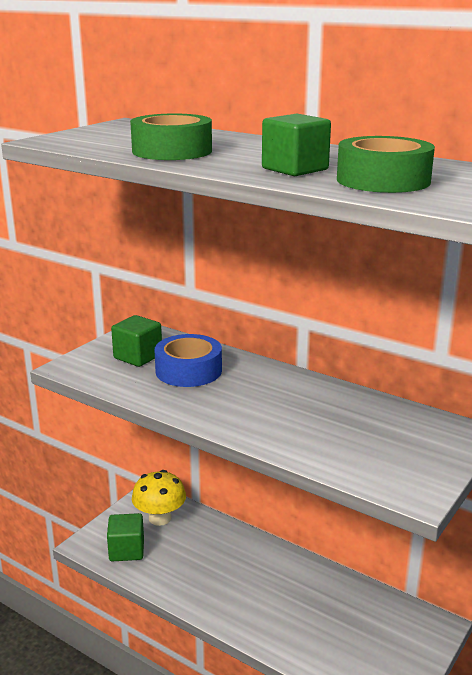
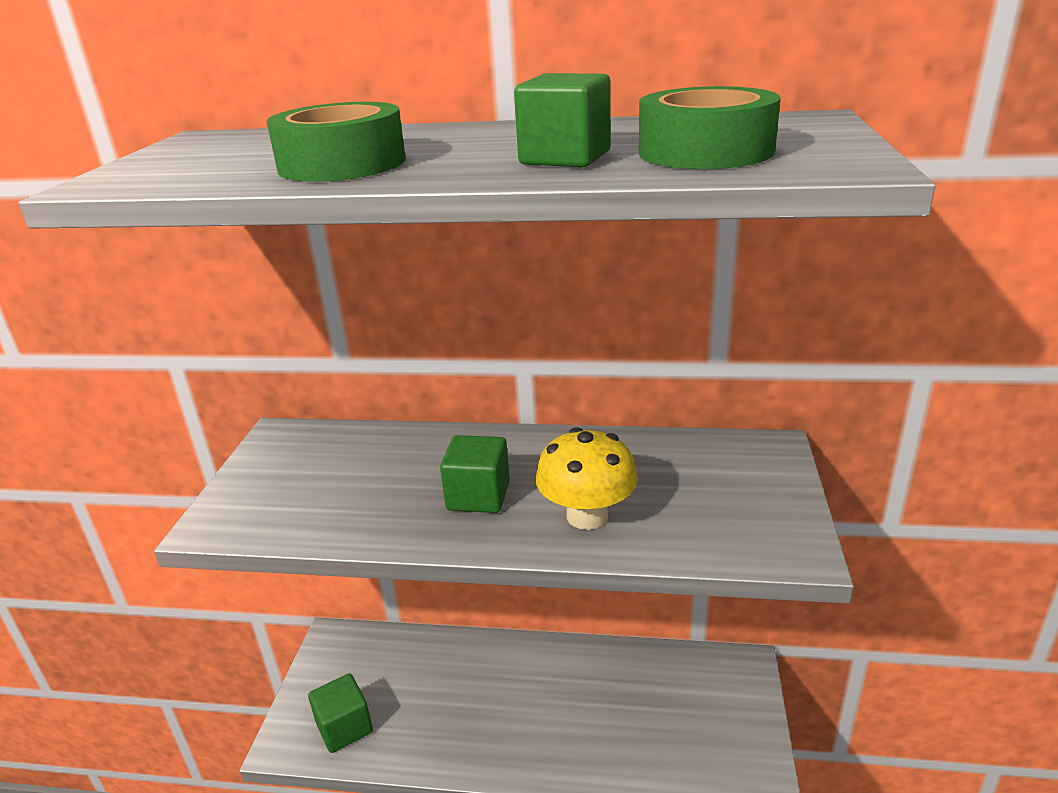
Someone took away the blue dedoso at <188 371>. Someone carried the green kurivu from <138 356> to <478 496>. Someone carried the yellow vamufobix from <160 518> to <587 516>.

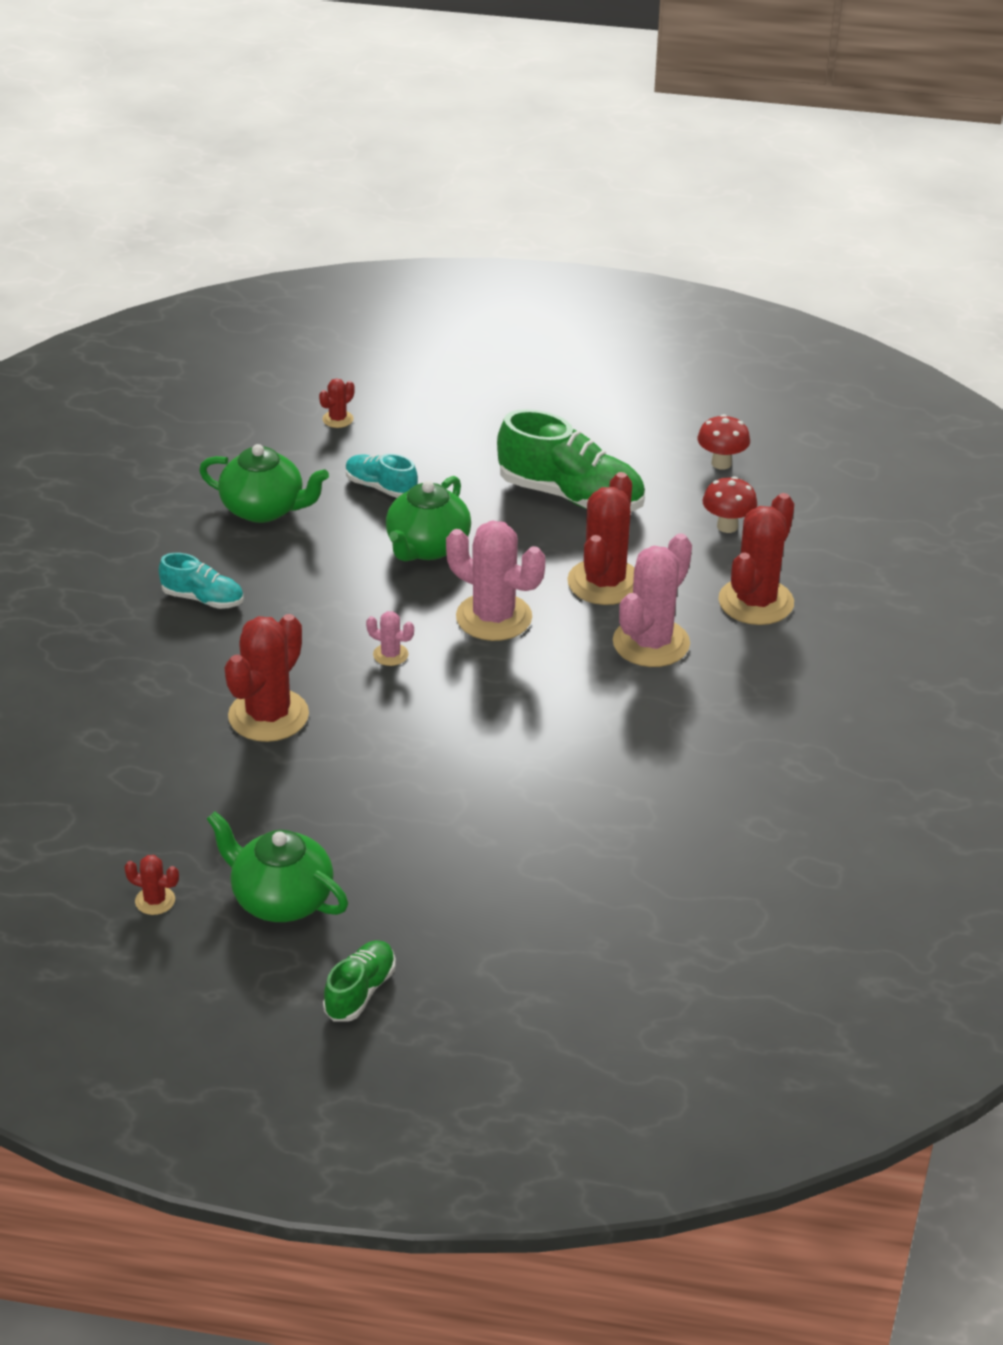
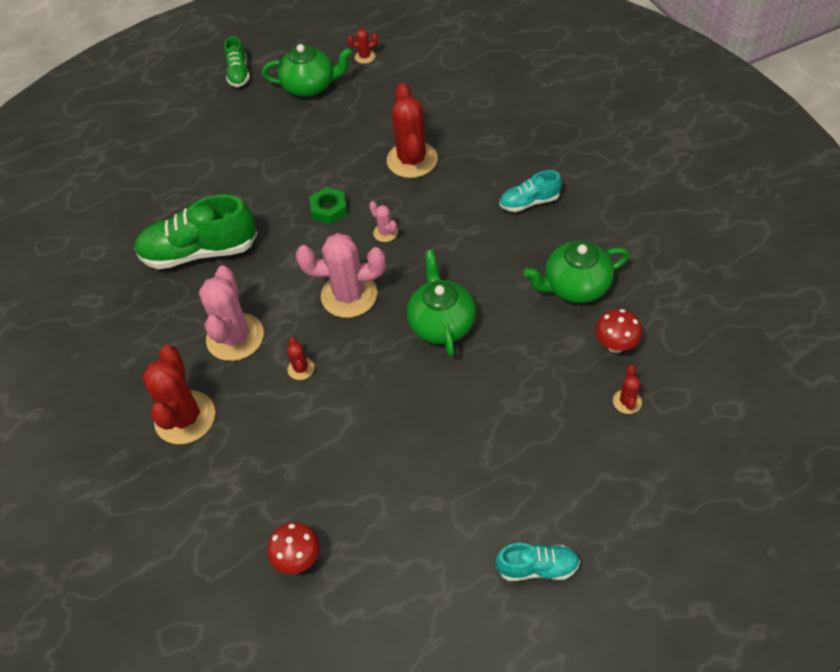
Someone put down the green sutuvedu at <329 209>. Someone carried the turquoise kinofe from <381 487> to <537 567>. Someone carried the green kinofe from <571 496> to <200 252>. Someone carried the red vamufobix from <727 526> to <615 345>. Someone rotated the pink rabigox at <390 655> by 60 degrees clockwise. Someone scaled the red rabigox at <604 582> by 0.45.

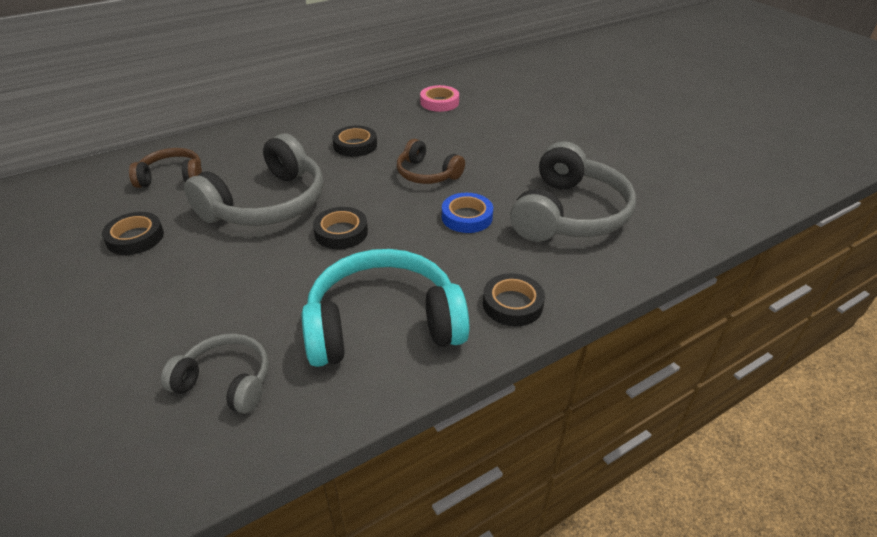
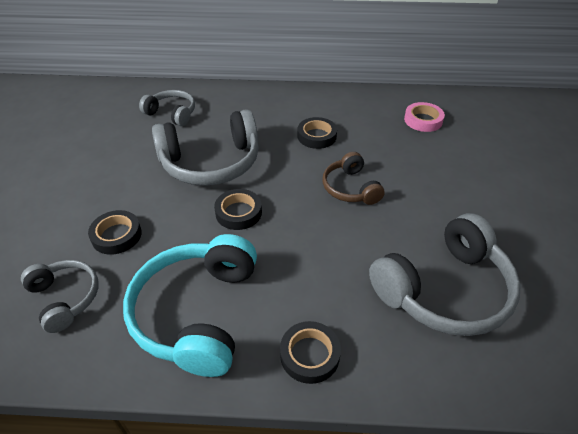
Someone took away the blue dedoso at <467 217>. Someone carried the black dedoso from <135 238> to <116 235>. Someone repainted the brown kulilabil at <172 177>, which became the grey kulilabil at <172 113>. Someone rotated the turquoise kulilabil at <383 324> by 105 degrees counterclockwise.

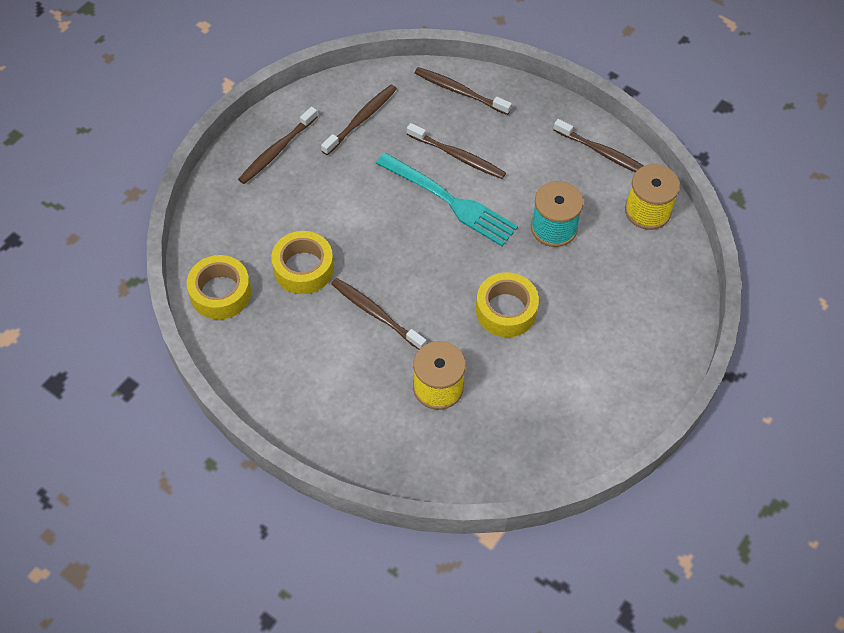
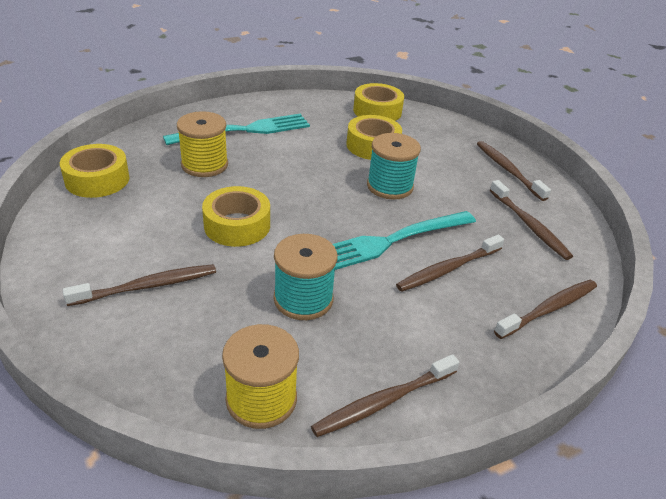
Someone put down the yellow dedoso at <97 179>. Someone put down the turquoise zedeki at <245 130>. Someone put down the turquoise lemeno at <389 186>. Someone carried the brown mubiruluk from <376 313> to <147 286>.

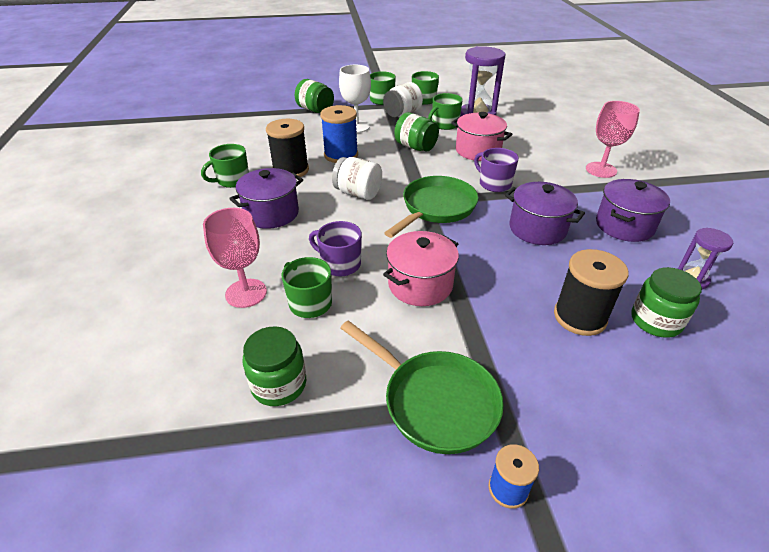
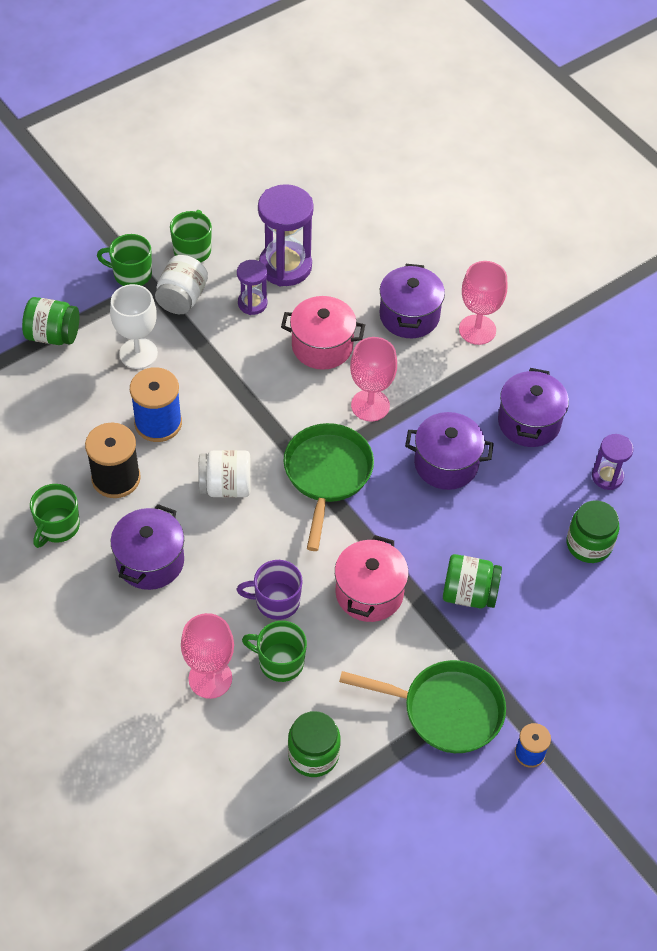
Someone took away the black lemeno at <580 317>. Someone put down the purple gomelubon at <409 316>. Someone carried the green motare from <415 147> to <469 593>. Someone swapped the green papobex at <444 124> for the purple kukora at <252 303>. Someone swapped the purple papobex at <494 184> for the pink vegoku at <370 405>.

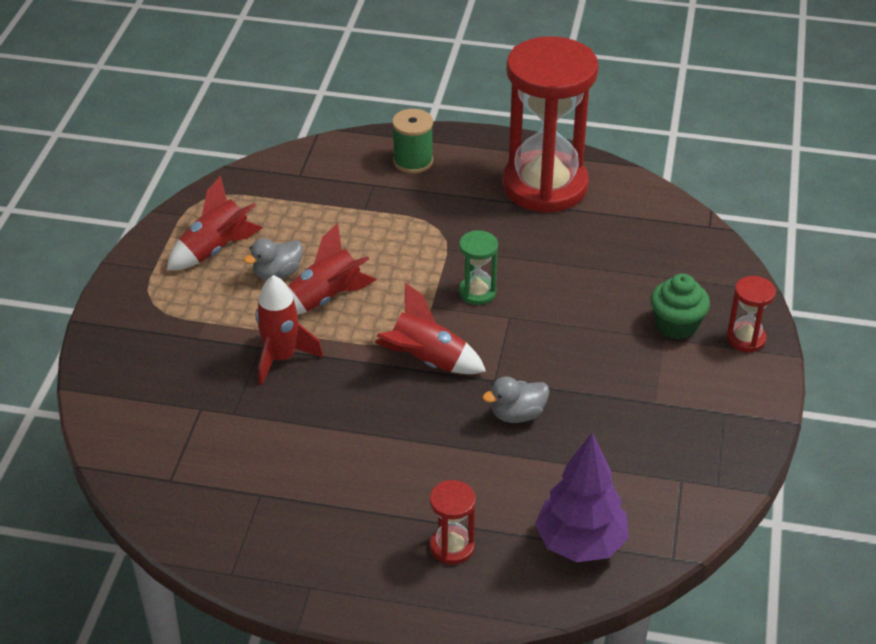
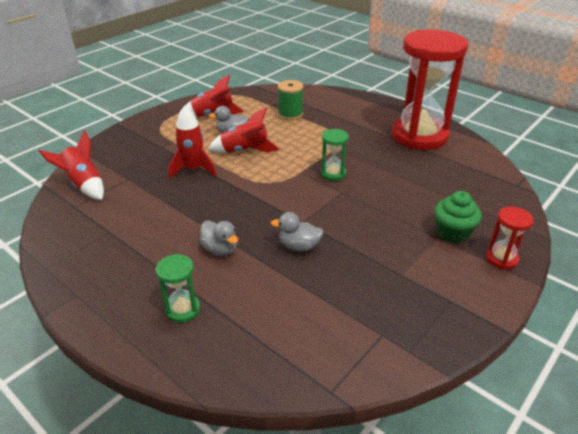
Someone took away the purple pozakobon at <580 544>. Someone put down the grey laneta at <220 249>. Someone carried the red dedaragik from <427 361> to <84 184>. Someone carried the green lemeno from <413 161> to <290 114>. Someone repainted the red kukora at <452 547>, which became the green kukora at <183 309>.

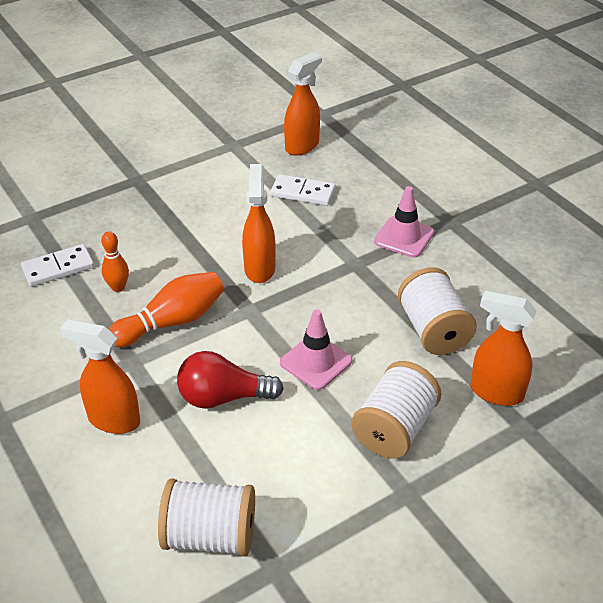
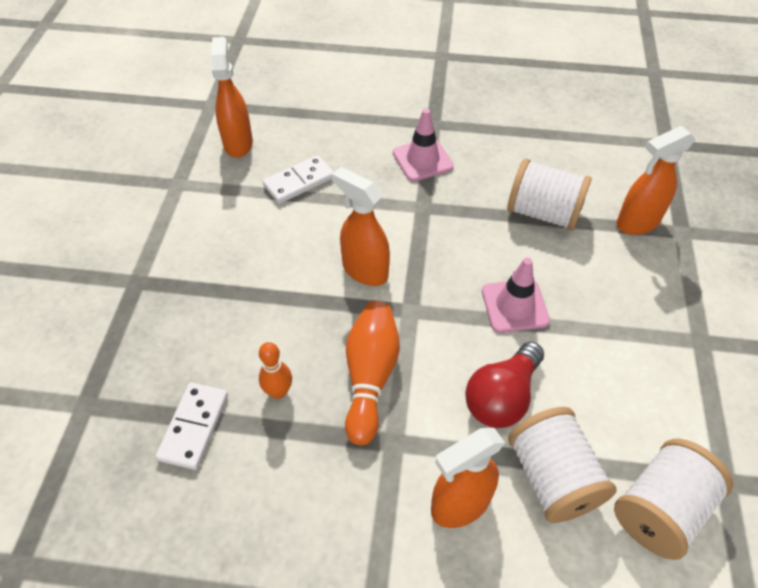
Someone carried the white lemeno from <394 428> to <552 477>.

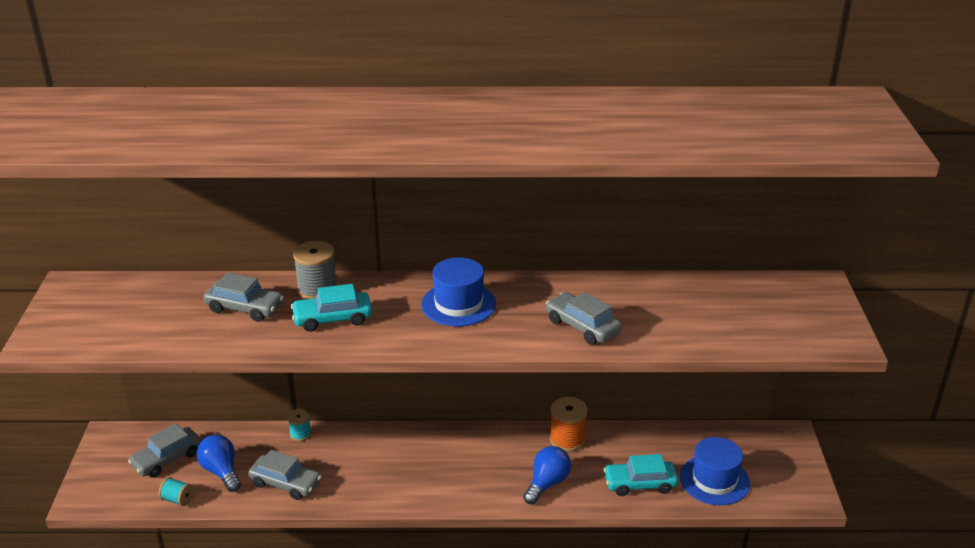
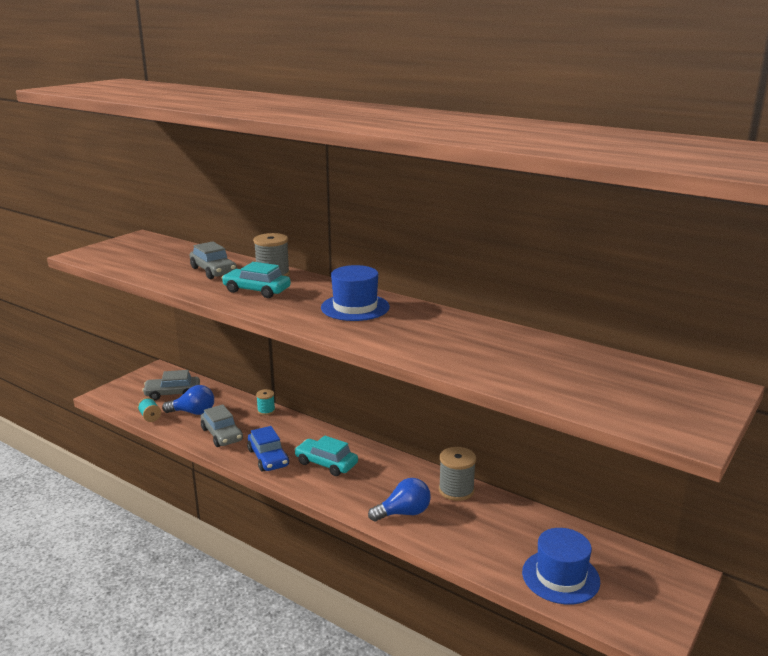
Someone took away the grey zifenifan at <582 326>. Someone put down the blue zifenifan at <268 458>. Someone carried the turquoise zifenifan from <640 484> to <326 463>. Someone repainted the orange lemeno at <567 439>, which became the grey lemeno at <456 490>. Someone rotated the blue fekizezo at <221 471> by 90 degrees clockwise.

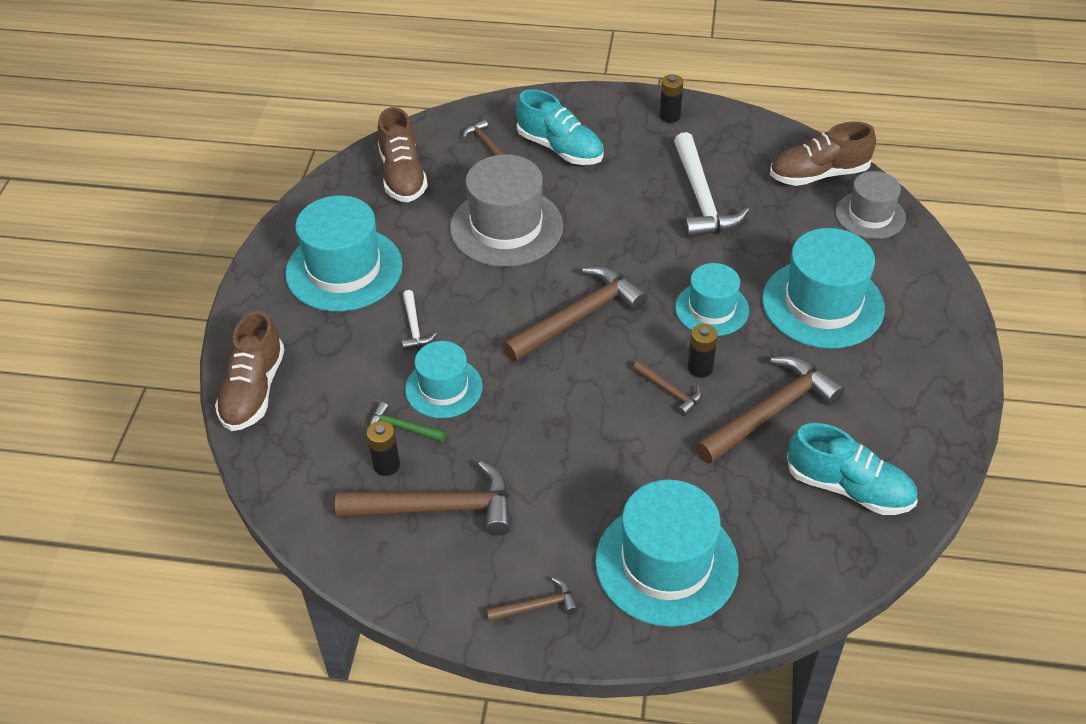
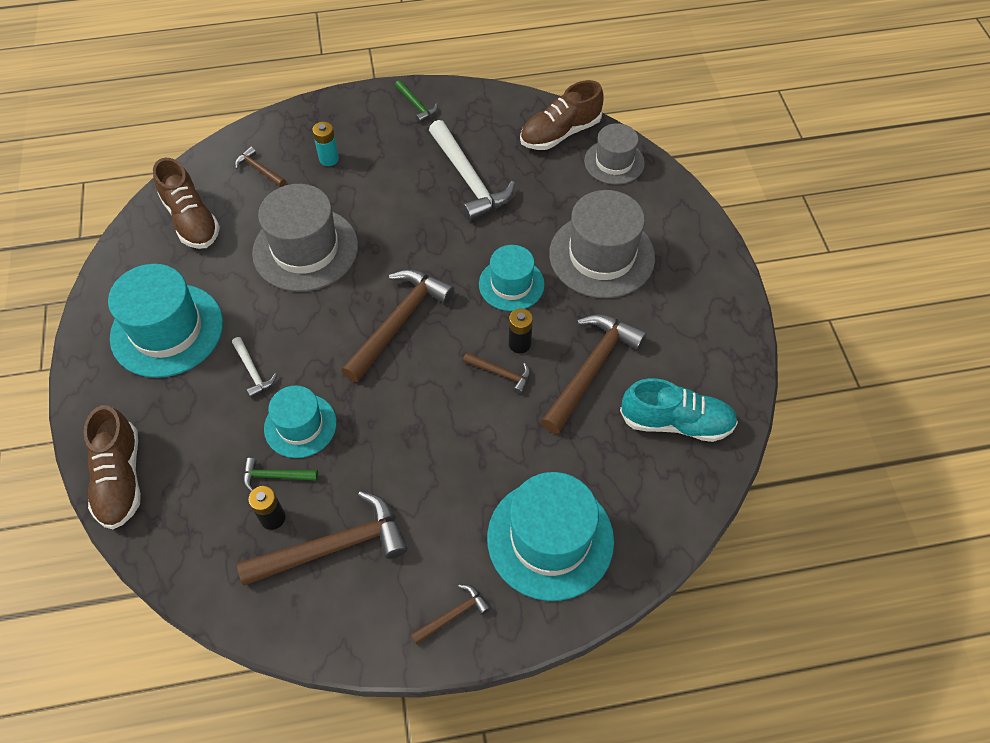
Someone swapped the turquoise kinofe at <560 148> for the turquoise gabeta at <329 159>. Someone swapped the black gabeta at <670 116> for the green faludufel at <416 105>. Someone repainted the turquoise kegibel at <822 304>, which became the grey kegibel at <601 255>.

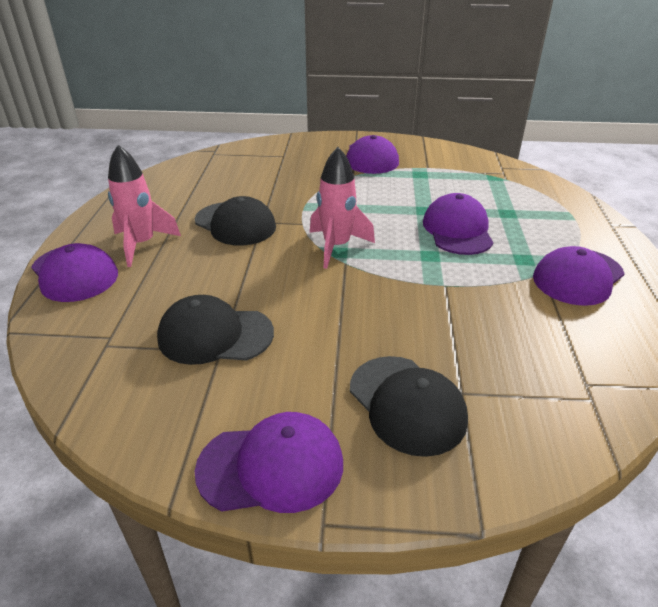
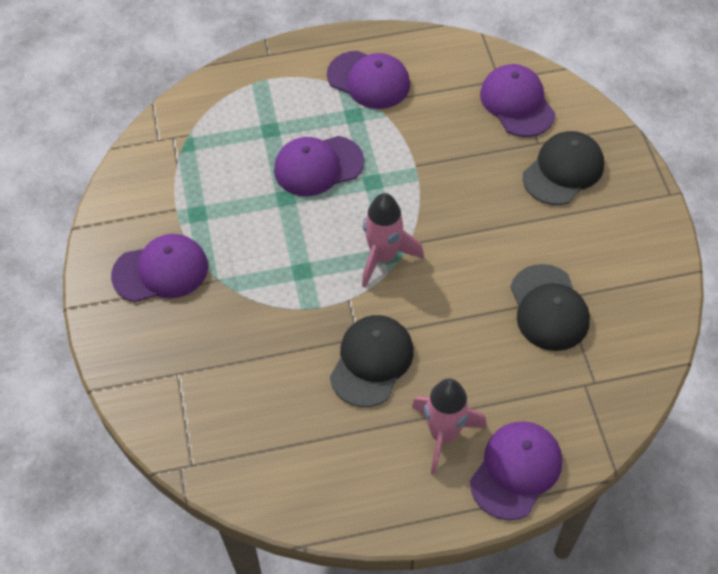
Someone carried the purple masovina from <271 466> to <517 103>.

